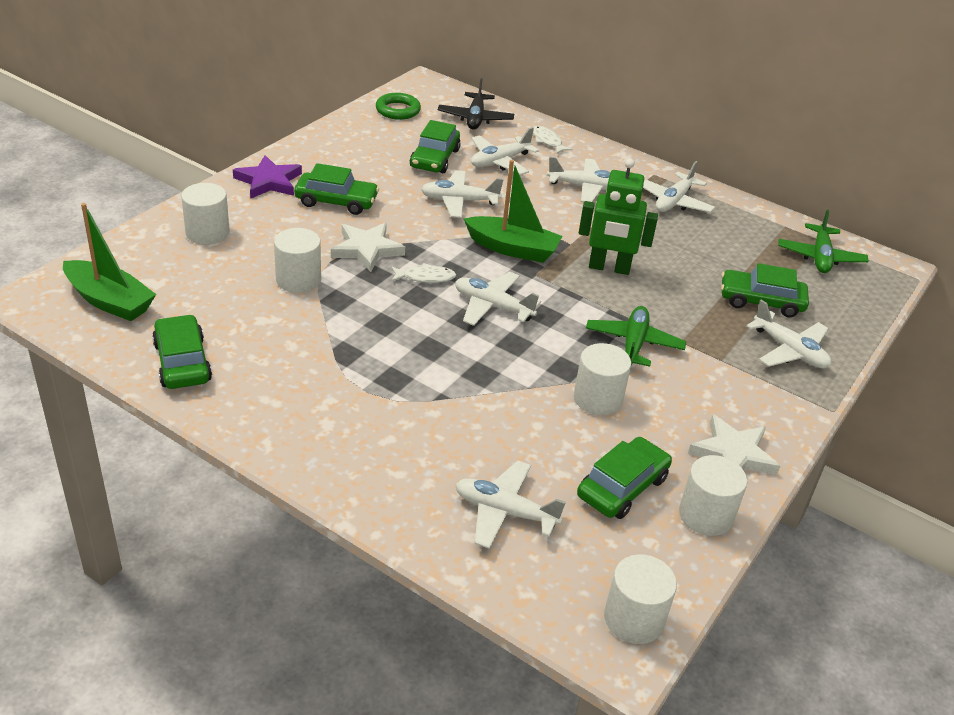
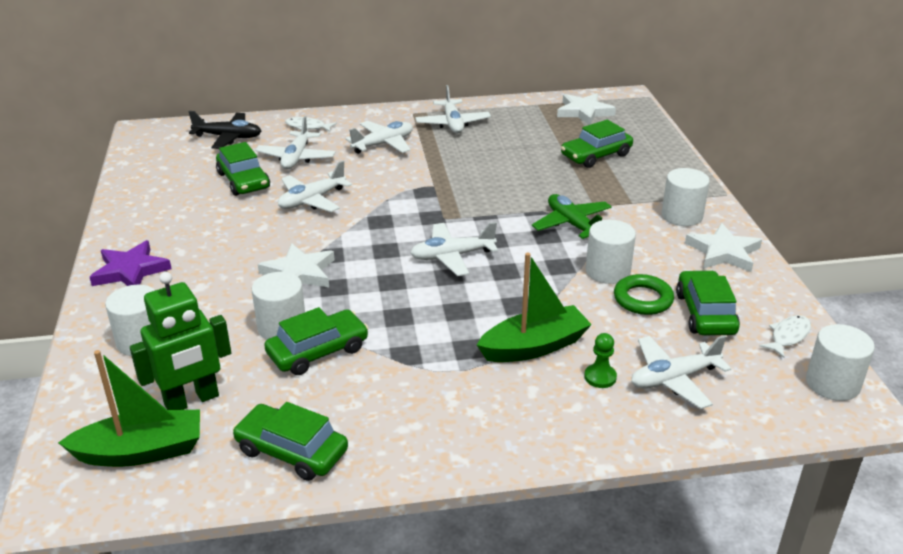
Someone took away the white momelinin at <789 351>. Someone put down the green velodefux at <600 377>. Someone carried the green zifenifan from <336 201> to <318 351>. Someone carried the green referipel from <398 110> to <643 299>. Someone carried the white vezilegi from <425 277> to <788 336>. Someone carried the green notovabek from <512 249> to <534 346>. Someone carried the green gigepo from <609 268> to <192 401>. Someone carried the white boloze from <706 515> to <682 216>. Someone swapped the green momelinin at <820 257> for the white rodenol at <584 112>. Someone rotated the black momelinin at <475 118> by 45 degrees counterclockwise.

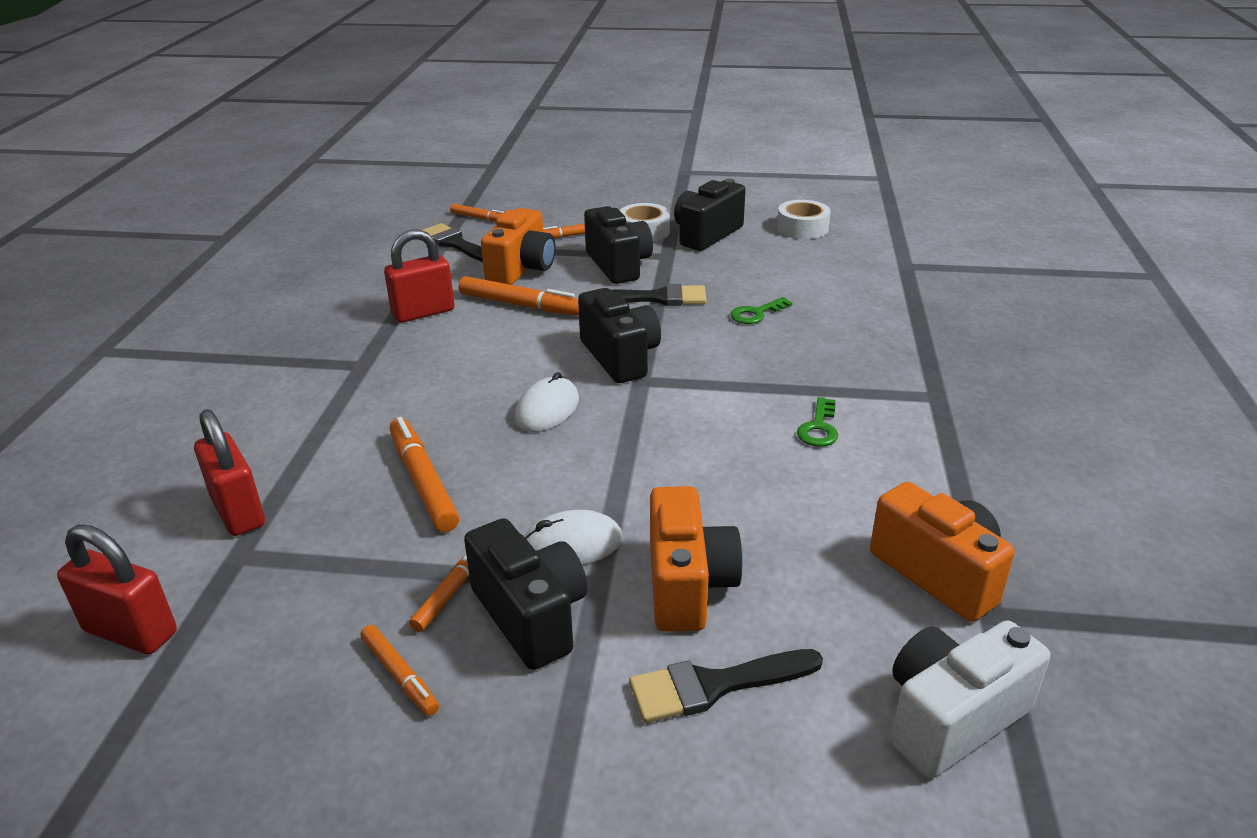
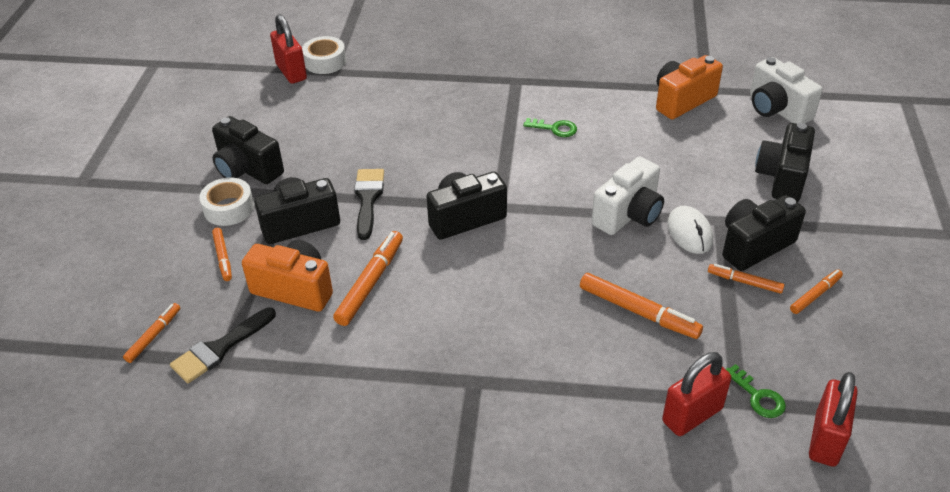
Someone took away the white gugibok at <547 409>. Someone took away the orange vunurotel at <687 585>. Someone put down the white vunurotel at <628 215>. Someone carried the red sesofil from <423 312> to <291 72>. Someone carried the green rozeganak from <756 314> to <758 396>. Someone carried the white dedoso from <802 228> to <325 62>. Someone swapped the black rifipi at <714 686> for the black vunurotel at <782 177>. Someone rotated the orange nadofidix at <423 482> by 120 degrees counterclockwise.

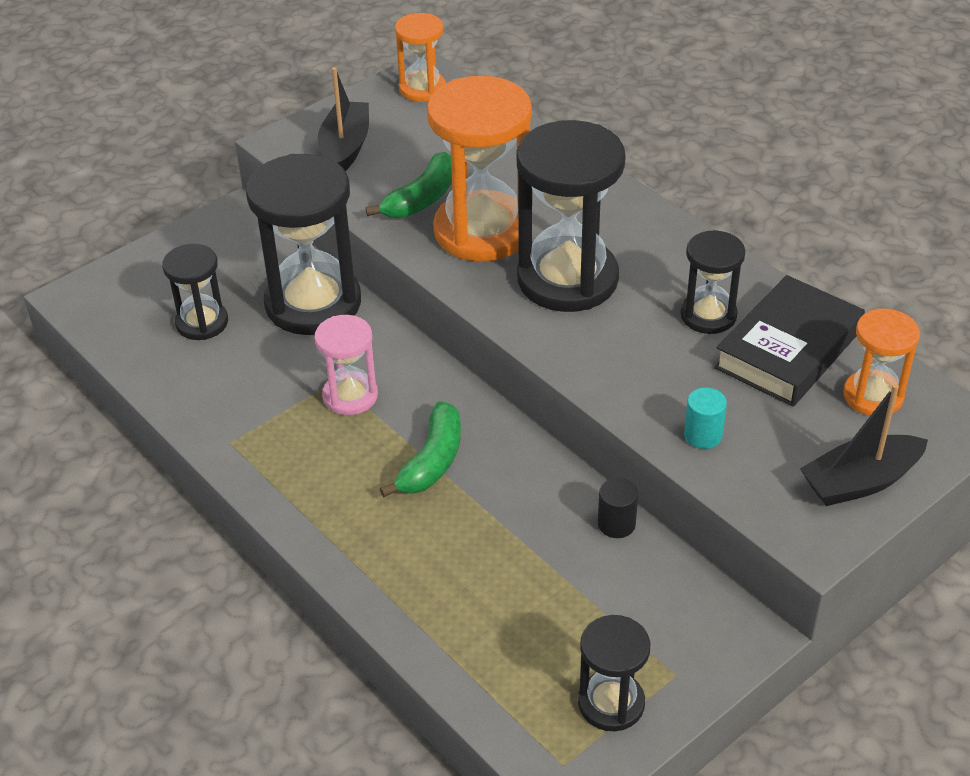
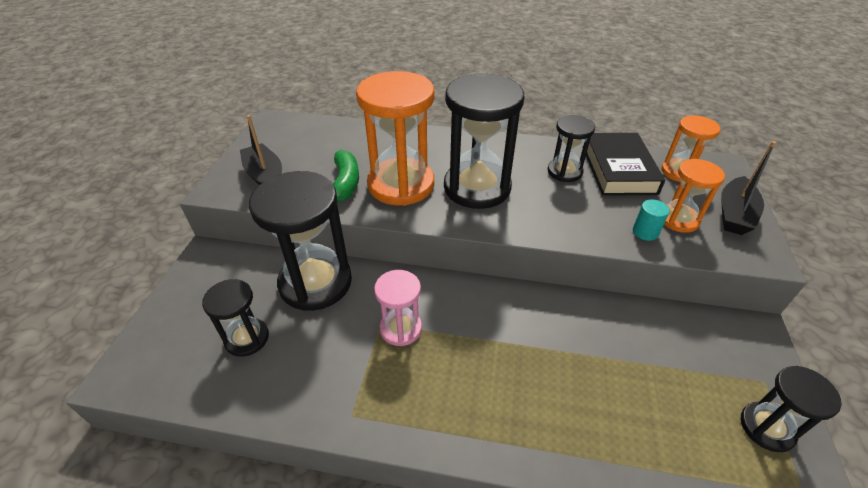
Someone took away the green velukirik at <432 461>. Someone took away the black boloze at <616 524>. Someone carried the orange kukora from <422 89> to <678 219>.

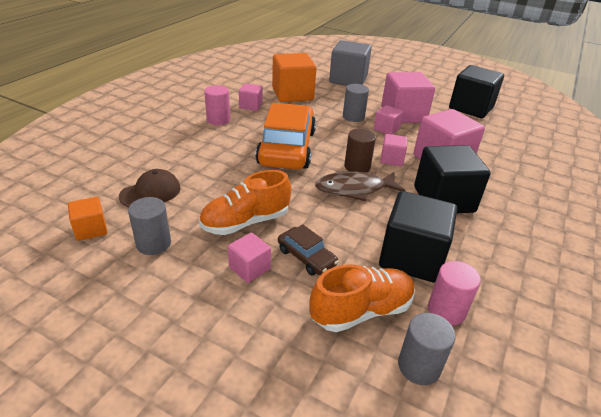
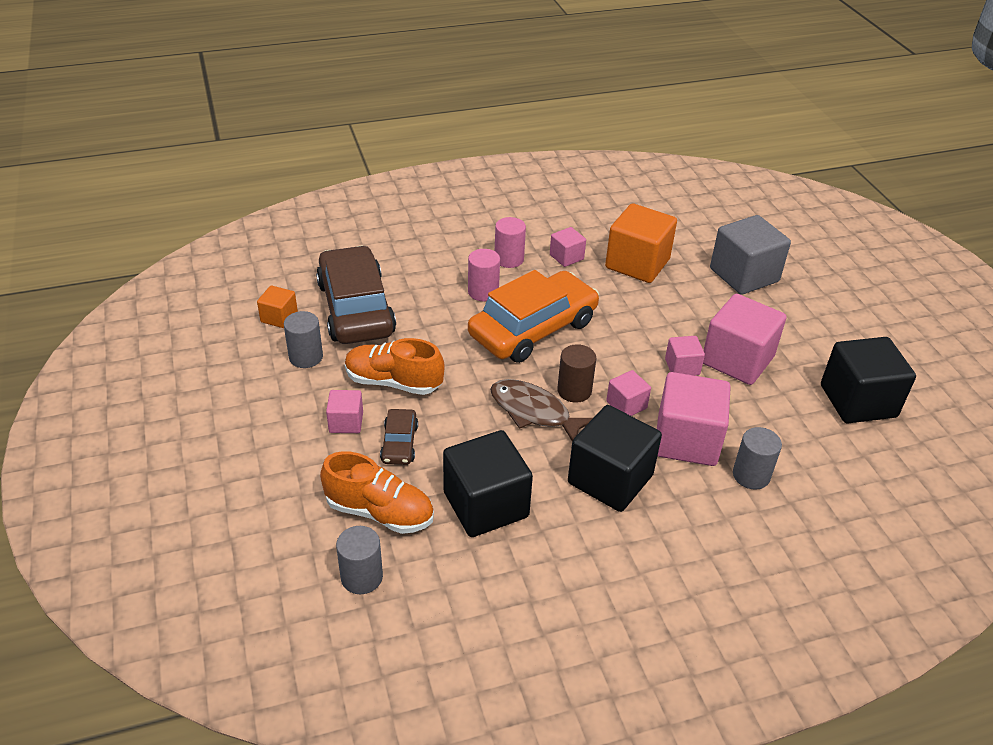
Someone carried the grey boloze from <353 117> to <751 475>. Someone carried the pink boloze from <446 310> to <483 292>. Someone swapped the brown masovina at <150 192> for the brown zifenifan at <356 308>.

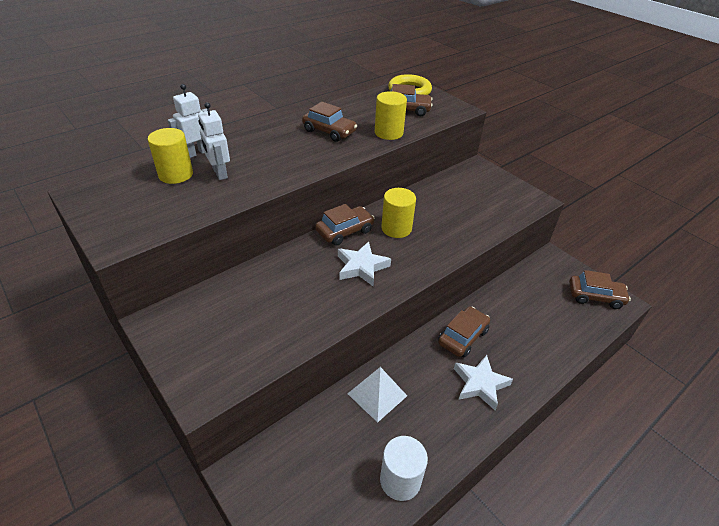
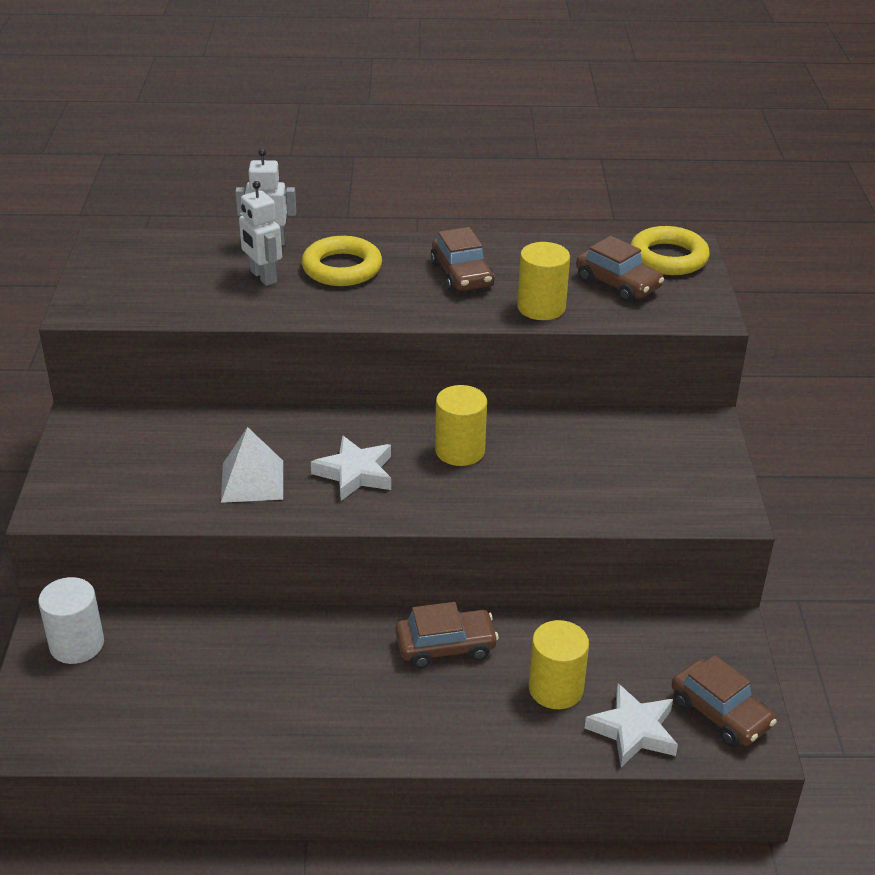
Someone took away the brown zifenifan at <345 231>. Someone put down the yellow referipel at <342 268>. Someone carried the yellow boloze from <176 174> to <555 689>. Someone carried the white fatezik from <377 394> to <252 481>. Someone carried the white boloze from <400 480> to <77 644>. Someone carried the white rodenol from <480 384> to <633 731>. Someone rotated the white gigepo at <219 173> by 45 degrees counterclockwise.

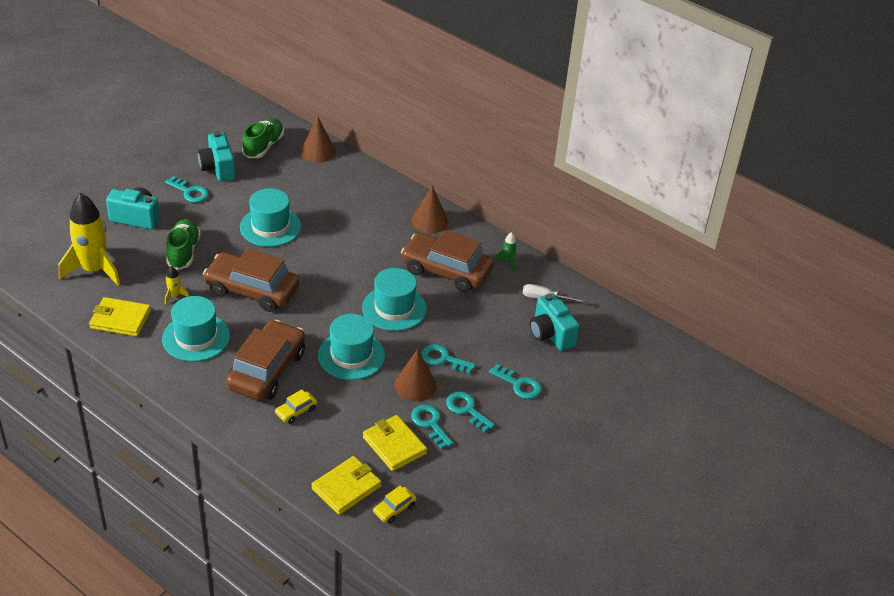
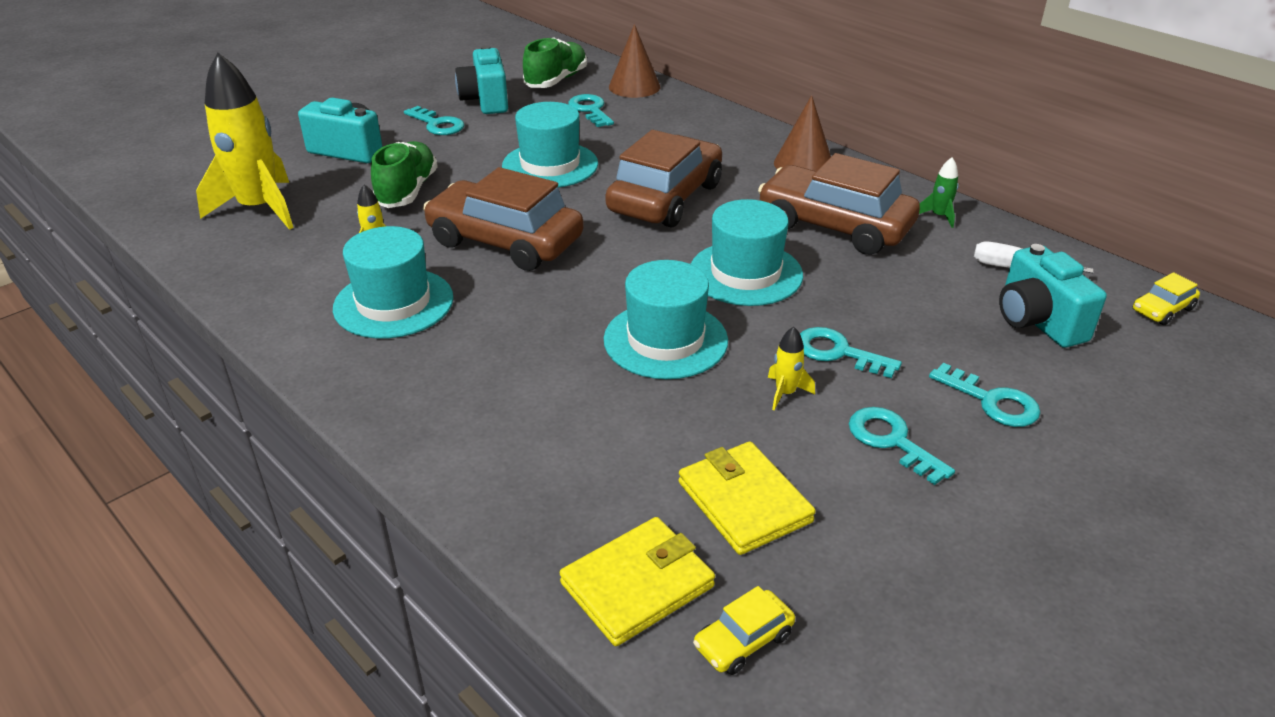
Someone took away the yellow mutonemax at <120 319>. Someone carried the brown zifenifan from <267 370> to <665 198>. Someone carried the yellow zifenifan from <296 411> to <1162 310>. Someone carried the turquoise rozeganak from <430 424> to <590 110>. Someone swapped the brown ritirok at <415 385> for the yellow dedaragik at <785 393>.

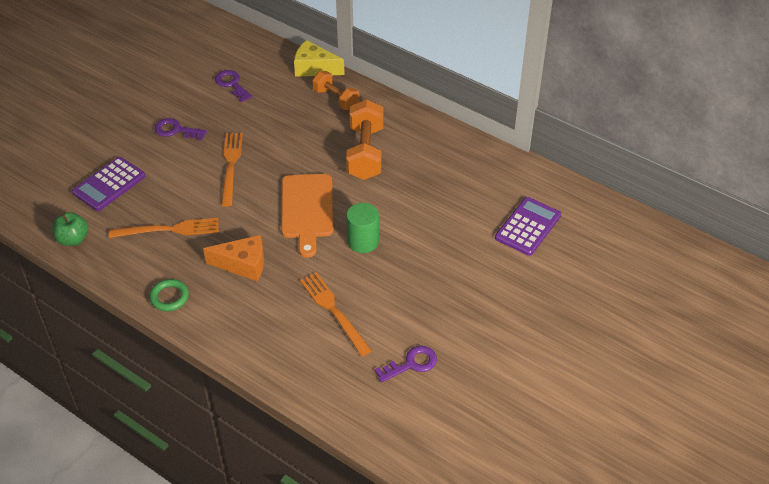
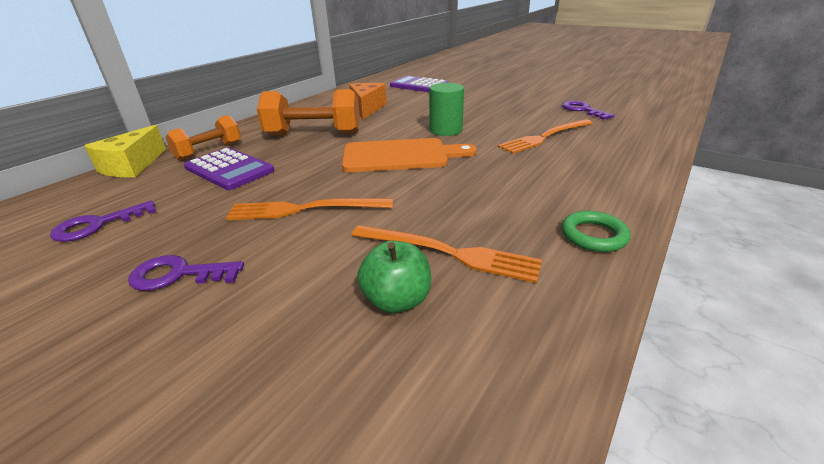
Someone carried the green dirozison from <73 239> to <397 300>. Someone carried the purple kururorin from <109 184> to <229 169>. Someone carried the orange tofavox from <243 264> to <367 108>. Someone rotated the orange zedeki at <169 230> by 120 degrees clockwise. Someone rotated the purple rozeganak at <176 130> by 75 degrees clockwise.

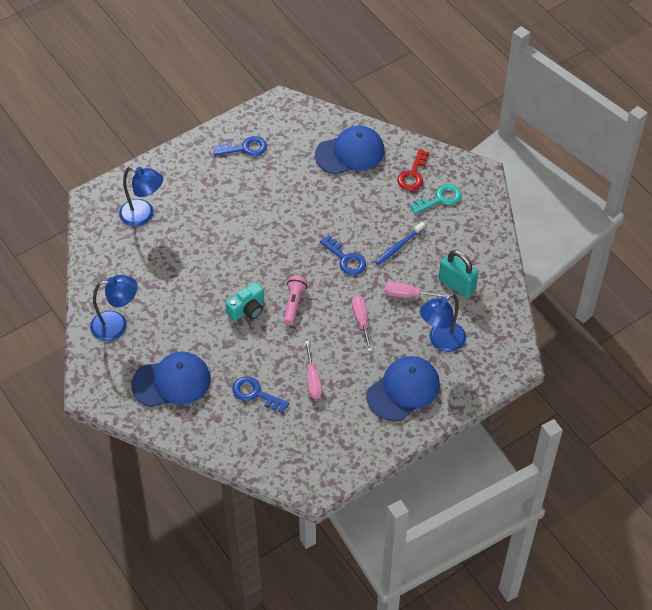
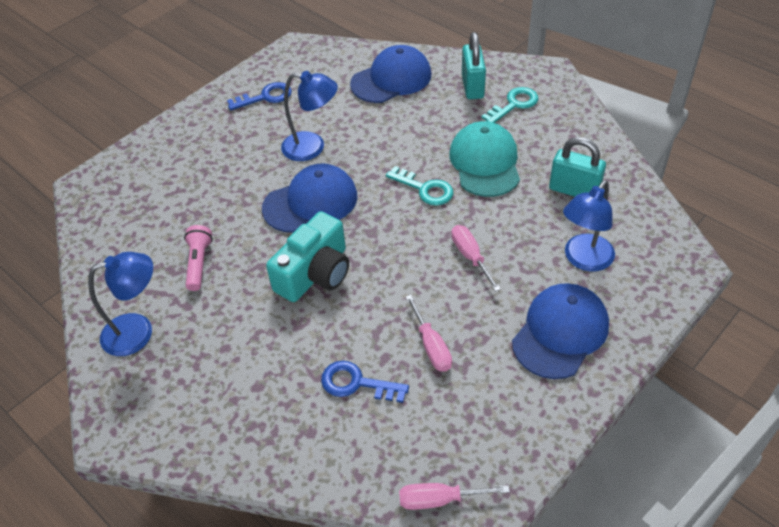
Someone carried the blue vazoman from <143 215> to <312 147>. Someone carried the blue masovina from <172 382> to <311 202>. Someone carried the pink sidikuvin from <294 304> to <199 263>. Someone carried the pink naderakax from <408 295> to <439 499>. Someone swapped the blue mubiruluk at <398 246> for the turquoise masovina at <485 163>. Someone swapped the red rozeganak at <413 174> for the turquoise sesofil at <472 86>. Someone repainted the blue rozeganak at <346 259>, which became the turquoise rozeganak at <425 189>. Someone scaled the turquoise vunurotel at <247 309> by 1.57.

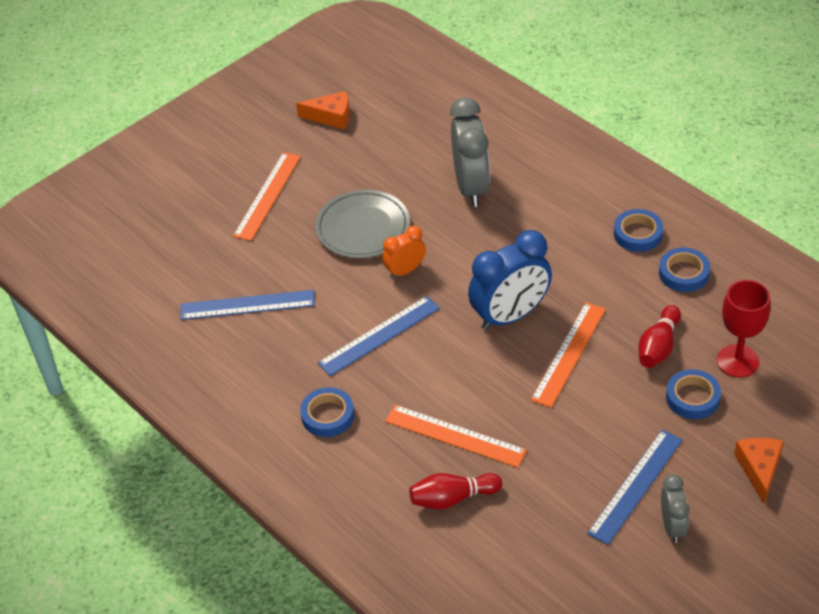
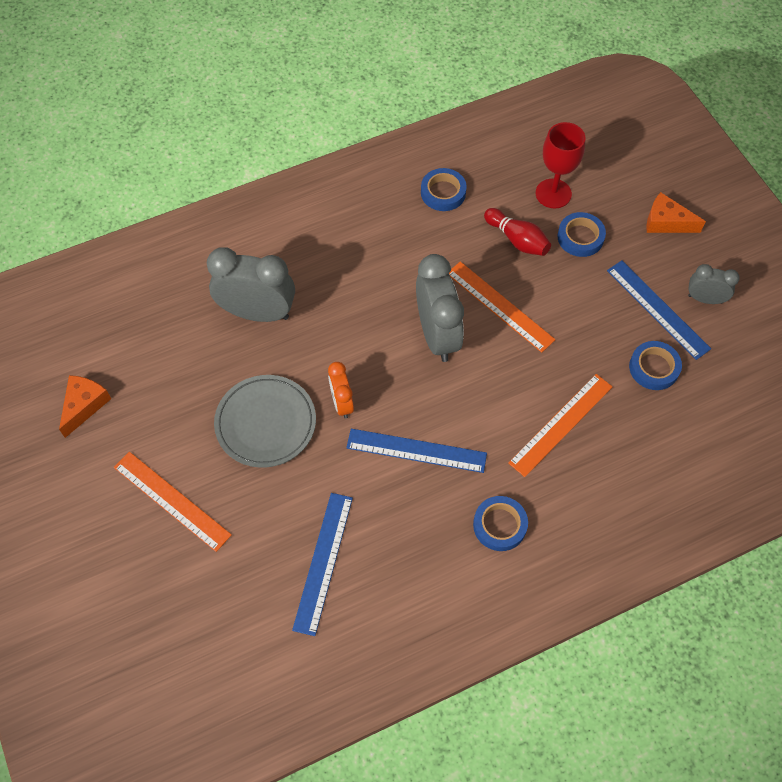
Someone took away the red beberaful at <452 498>. Someone carried the blue dedoso from <638 234> to <654 368>. Someone repainted the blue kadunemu at <510 316>, which became the grey kadunemu at <437 335>. Someone rotated the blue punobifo at <379 335> by 60 degrees counterclockwise.

